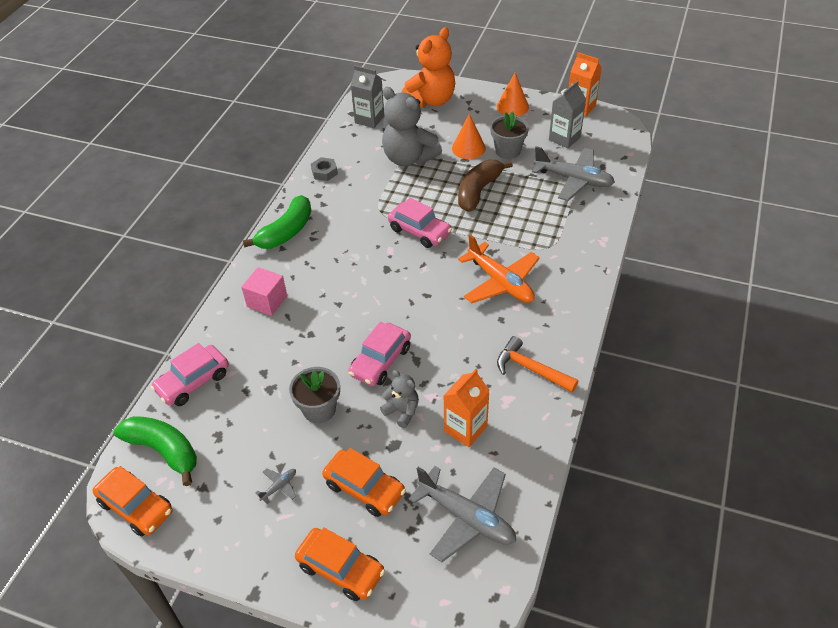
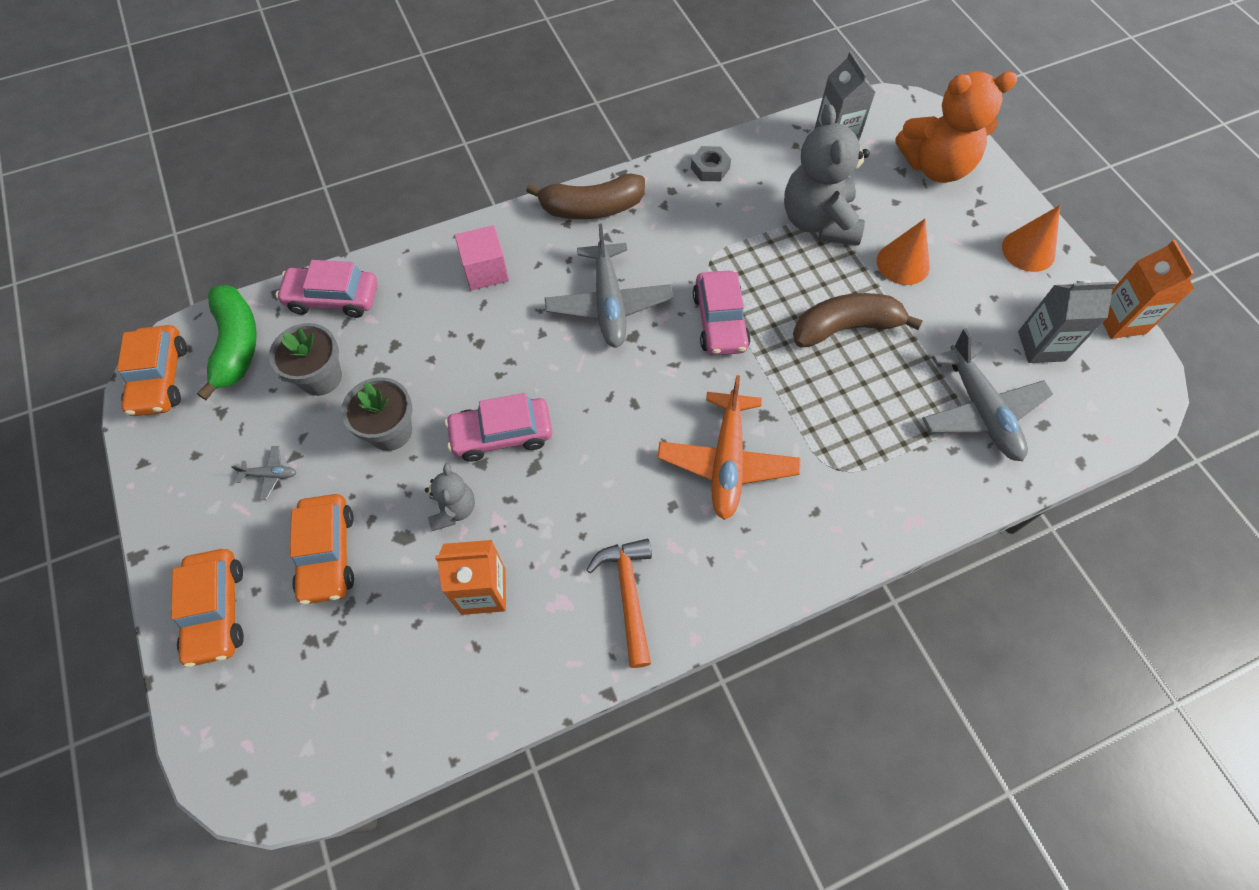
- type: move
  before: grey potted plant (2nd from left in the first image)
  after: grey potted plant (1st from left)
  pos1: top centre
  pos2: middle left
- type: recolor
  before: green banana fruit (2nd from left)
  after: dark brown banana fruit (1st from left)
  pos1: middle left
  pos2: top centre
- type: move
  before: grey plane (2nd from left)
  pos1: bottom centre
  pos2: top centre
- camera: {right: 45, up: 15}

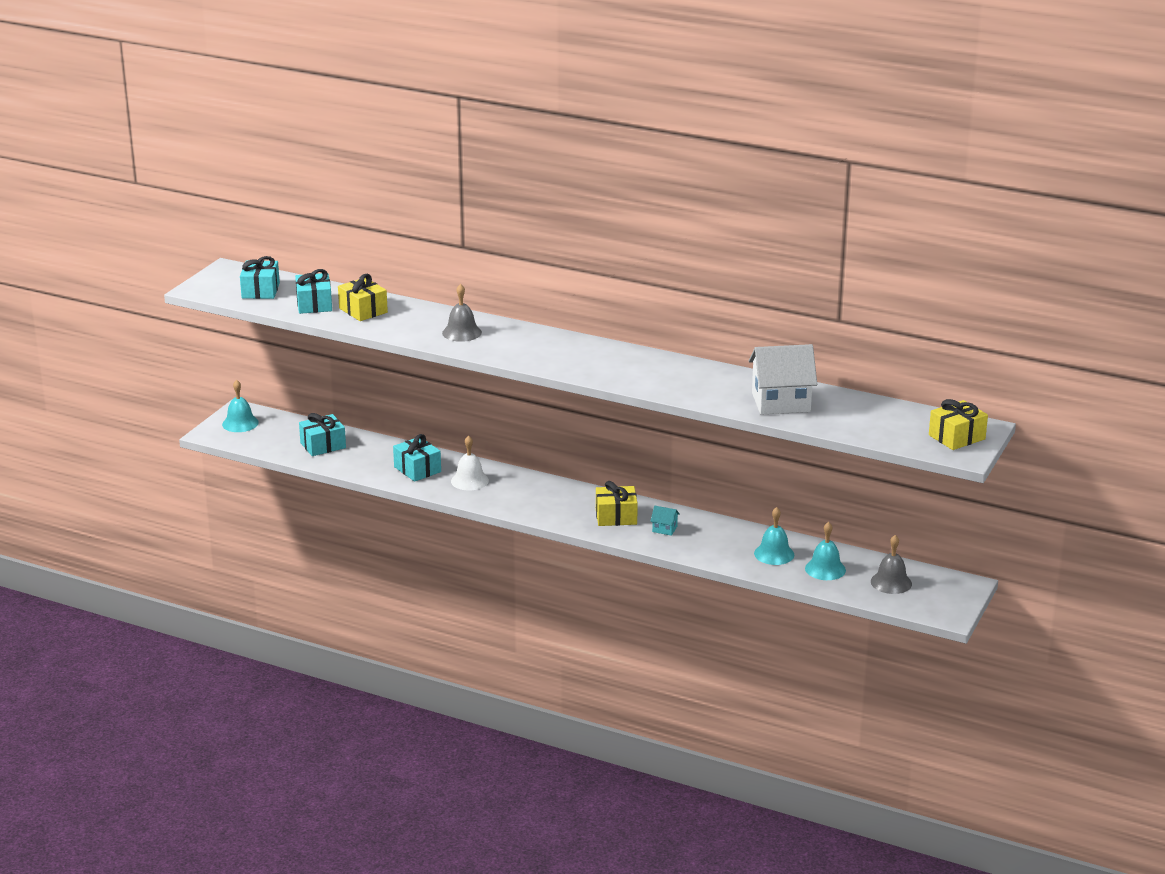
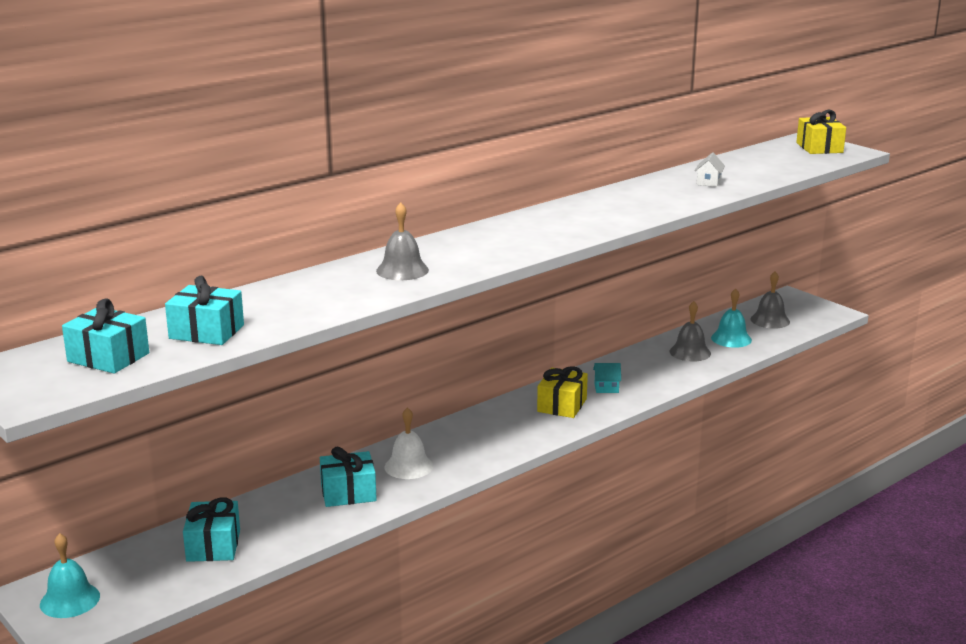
- type: delete
  before: golden wrapped gift (1st from left)
  pos1: middle left
- type: resize
  before: white toy house
  pos1: middle right
  pos2: top right
  scale: 0.43
- type: rotate
  before: turquoise toy house
  pos1: centre
  pos2: centre
  turn: 45
- type: recolor
  before: turquoise bell (2nd from left)
  after: grey bell (2nd from left)
  pos1: centre
  pos2: middle right
- camera: {right: -65, up: -5}

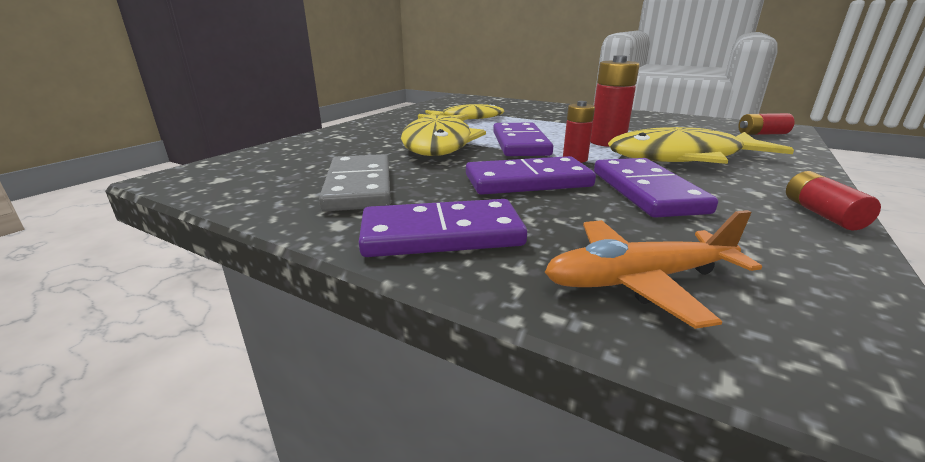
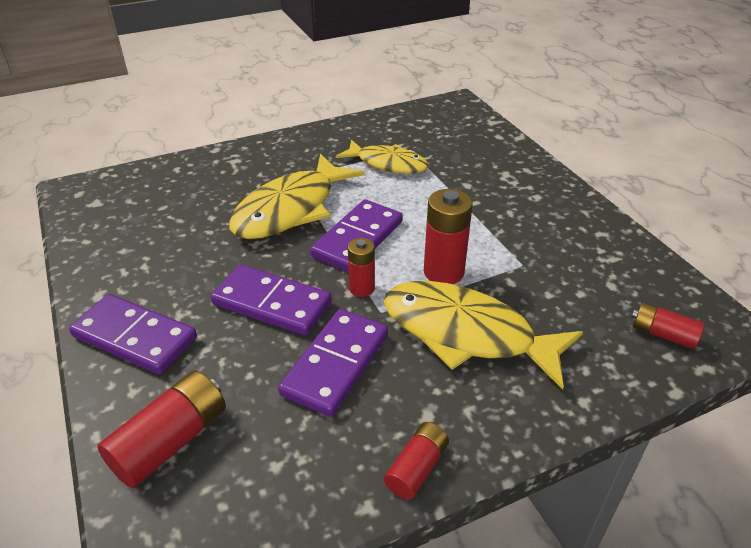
- type: delete
  before: grey domino piece
  pos1: centre
- type: replace
  before: bright orange plane
  after: crimson AA battery (1st from left)
  pos1: middle right
  pos2: bottom left
- camera: {right: 35, up: 15}

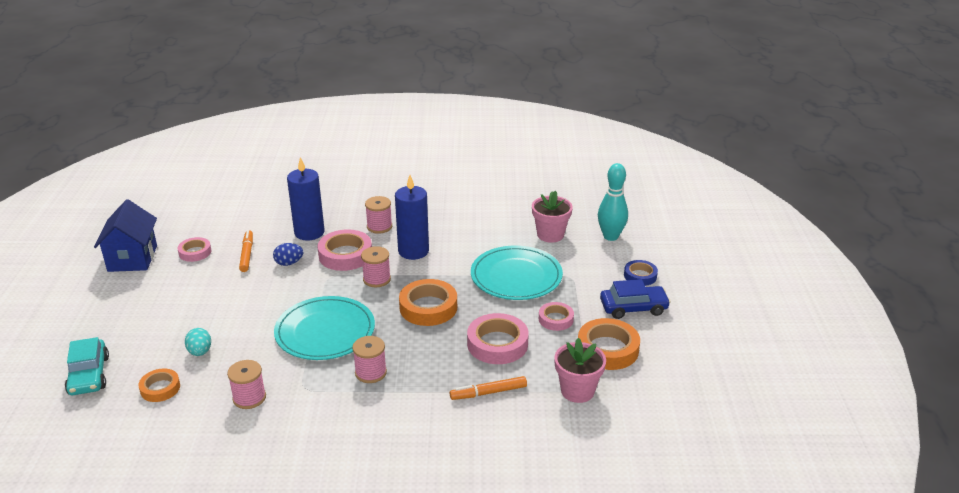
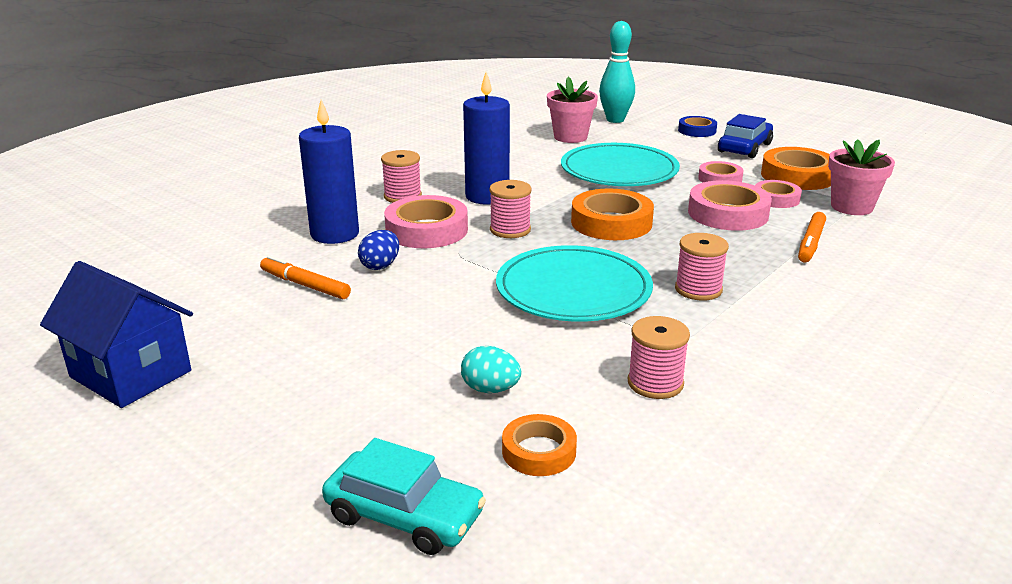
- type: move
  before: pink tape (1st from left in the first image)
  after: pink tape (4th from left)
  pos1: middle left
  pos2: top right
- camera: {right: -50, up: -5}

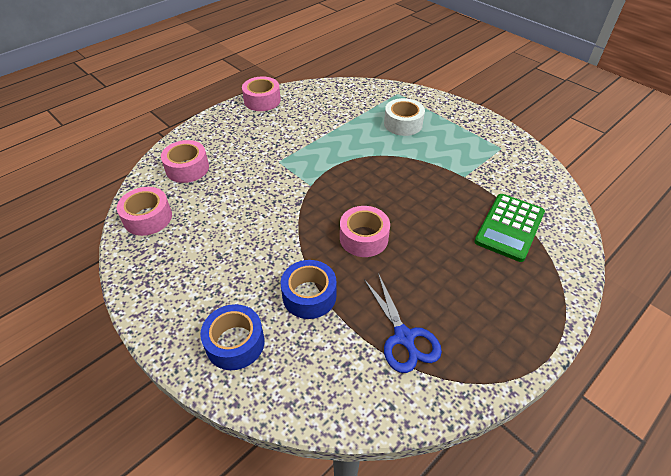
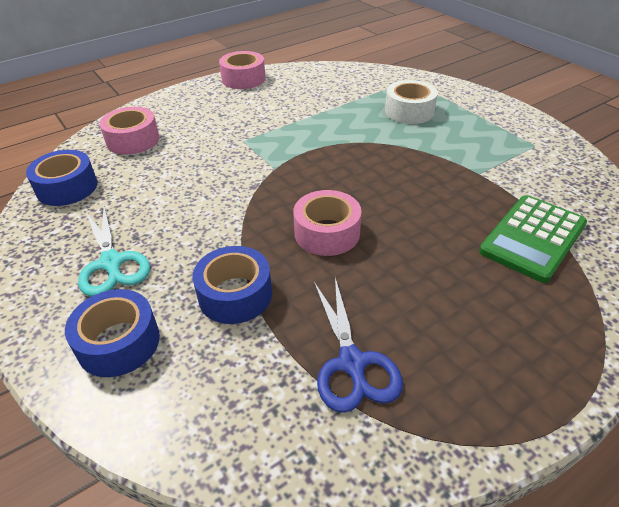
- type: recolor
  before: pink tape (1st from left)
  after: cobalt tape (1st from left)
  pos1: middle left
  pos2: middle left
- type: insert
  after: turquoise shears
  pos2: middle left
- camera: {right: 10, up: -5}

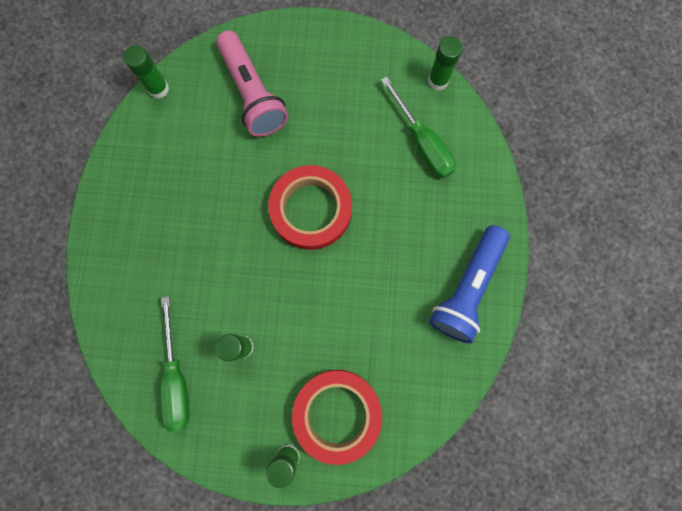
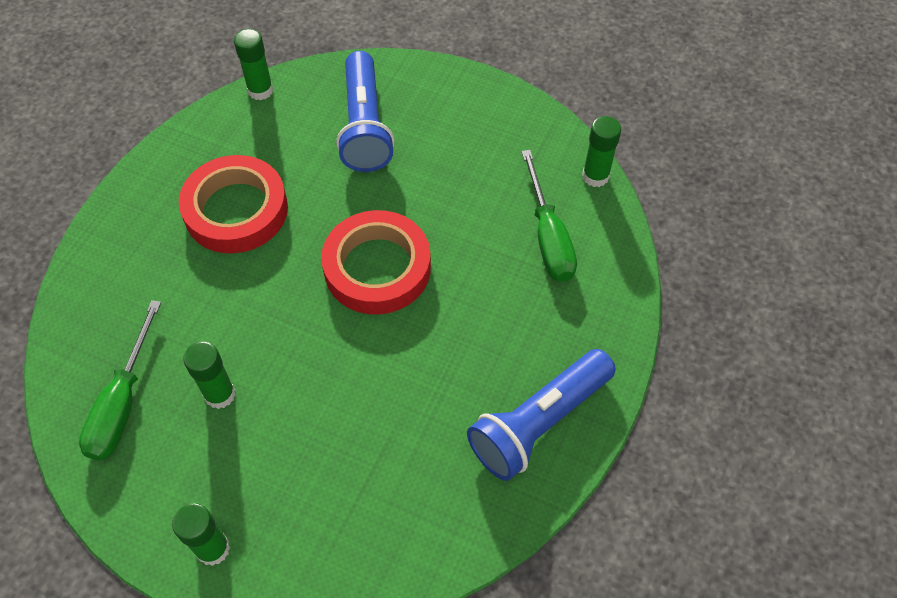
- type: recolor
  before: pink torch
  after: cobalt torch (1st from left)
  pos1: top centre
  pos2: top centre
- type: move
  before: crimson tape (2nd from left in the first image)
  after: crimson tape (1st from left)
  pos1: bottom centre
  pos2: middle left
- camera: {right: 20, up: -20}

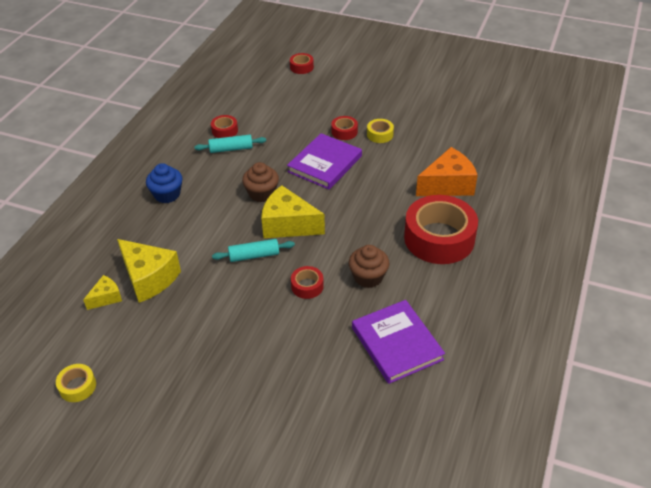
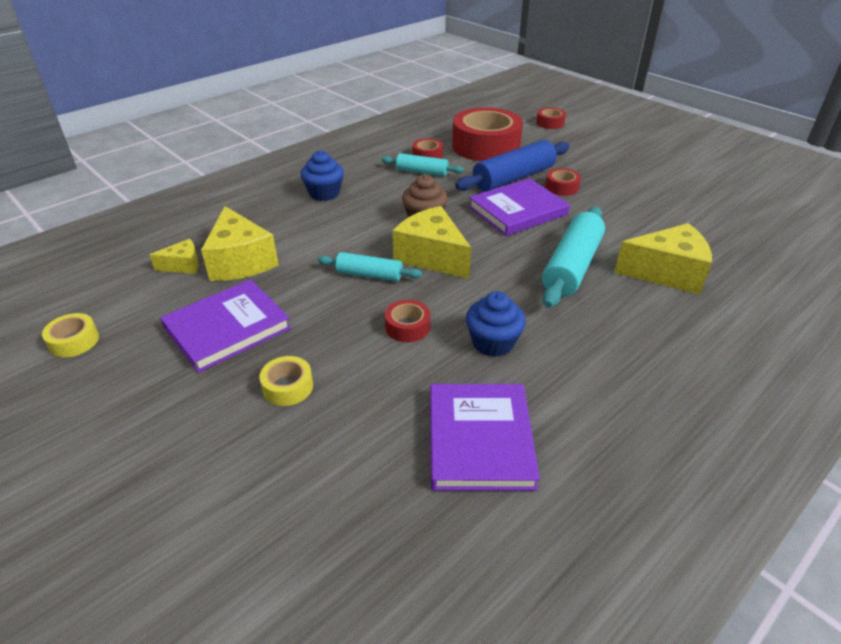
- type: move
  before: golden tape (2nd from left)
  pos1: top centre
  pos2: centre
- type: recolor
  before: bright orange piece of cheese
  after: golden piece of cheese (4th from left)
  pos1: middle right
  pos2: middle right
- type: move
  before: crimson tape (5th from left in the first image)
  after: crimson tape (3rd from left)
  pos1: middle right
  pos2: top centre
- type: recolor
  before: dark brown fairy cake (2nd from left)
  after: cobalt fairy cake (2nd from left)
  pos1: centre
  pos2: centre
- type: insert
  after: cobalt pastry roller
  pos2: top centre
- type: insert
  after: turquoise pastry roller (3rd from left)
  pos2: middle right
- type: insert
  after: royal purple book (1st from left)
  pos2: middle left
- camera: {right: 25, up: -5}

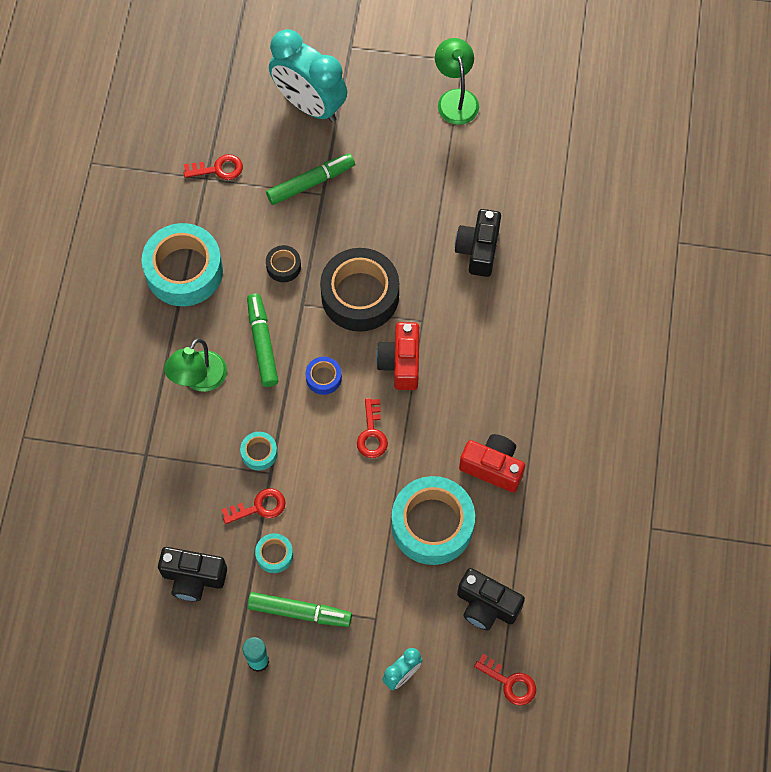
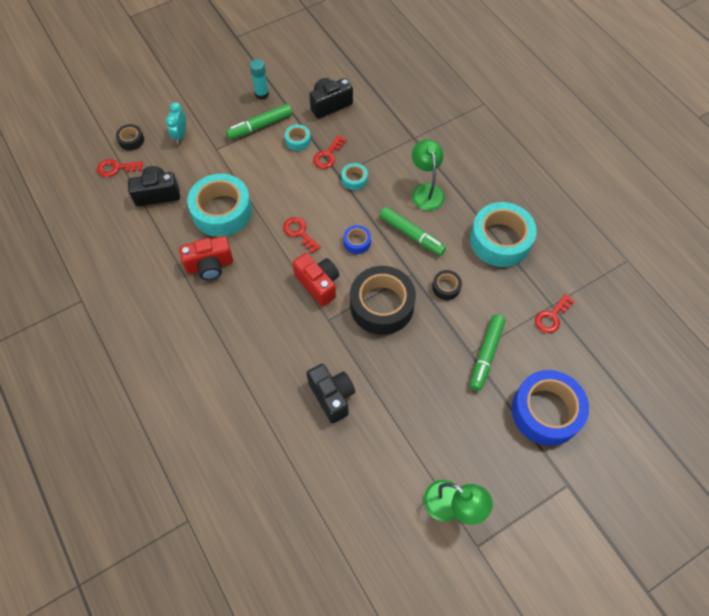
- type: replace
  before: turquoise alarm clock (1st from left)
  after: cobalt tape (2nd from left)
  pos1: top centre
  pos2: middle right
- type: insert
  after: jet-black tape (1st from left)
  pos2: top left
- camera: {right: 140, up: -5}

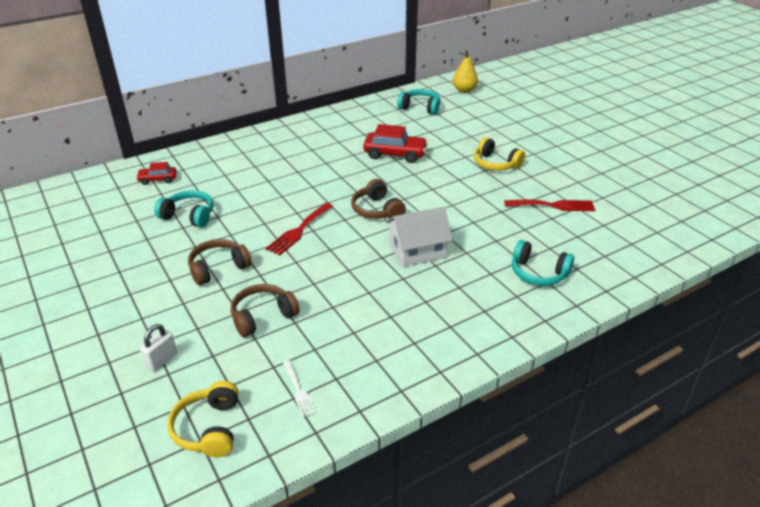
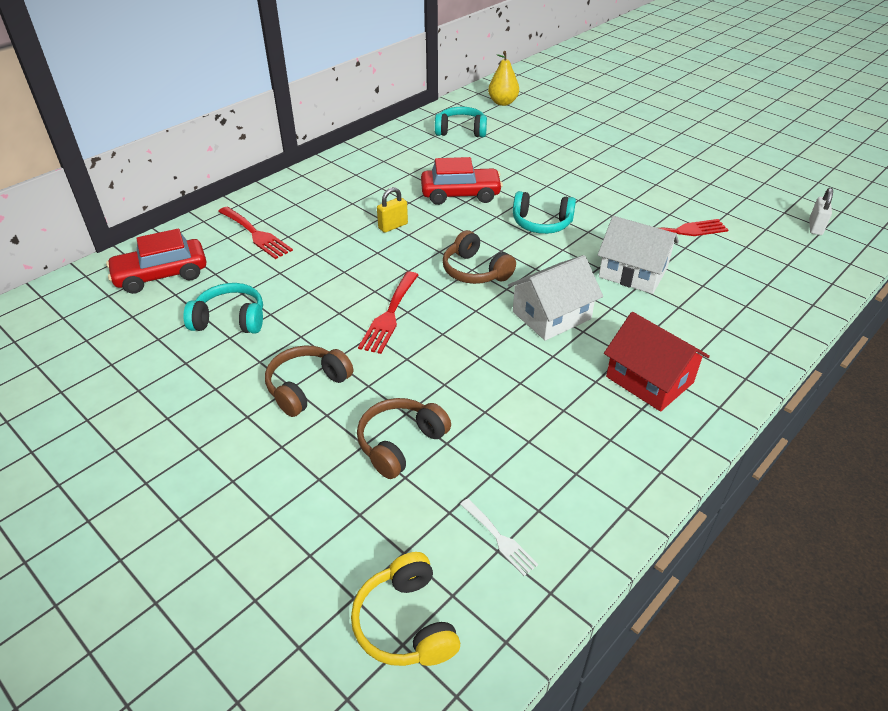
- type: delete
  before: golden headset (2nd from left)
  pos1: top centre
- type: resize
  before: crimson automobile (1st from left)
  pos1: middle left
  pos2: middle left
  scale: 1.74
- type: move
  before: turquoise headset (3rd from left)
  pos1: middle right
  pos2: top centre
- type: move
  before: white lock
  pos1: bottom left
  pos2: top right
- type: insert
  after: golden lock
  pos2: top centre
- type: insert
  after: crimson fork (1st from left)
  pos2: top left
- type: insert
  after: white toy house (2nd from left)
  pos2: middle right
- type: insert
  after: crimson toy house
  pos2: middle right
- camera: {right: -15, up: 5}

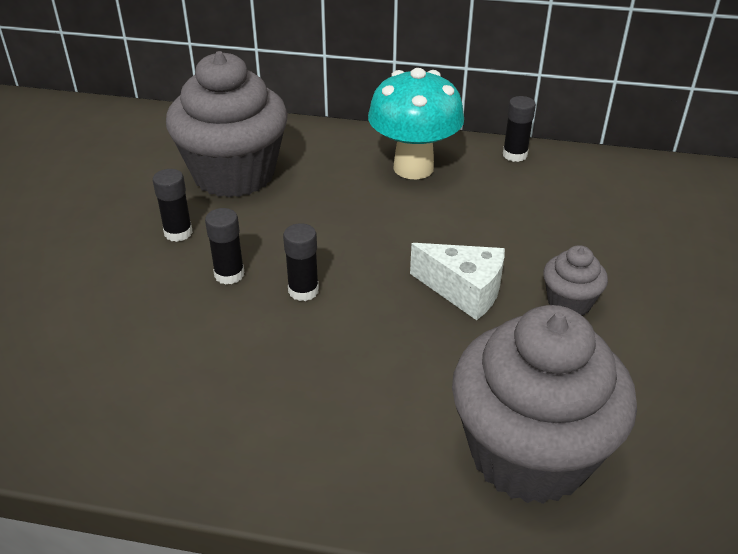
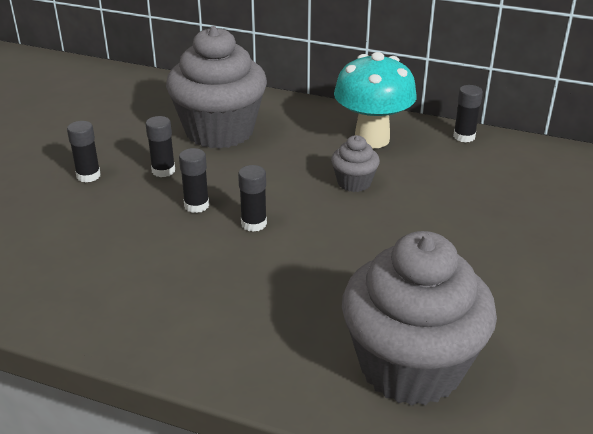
- type: delete
  before: white piece of cheese
  pos1: centre
- type: move
  before: grey fairy cake (3rd from left in the first image)
  after: grey fairy cake (2nd from left)
  pos1: middle right
  pos2: centre
- type: insert
  after: jet-black glue stick (1st from left)
  pos2: middle left
- camera: {right: 10, up: -5}

